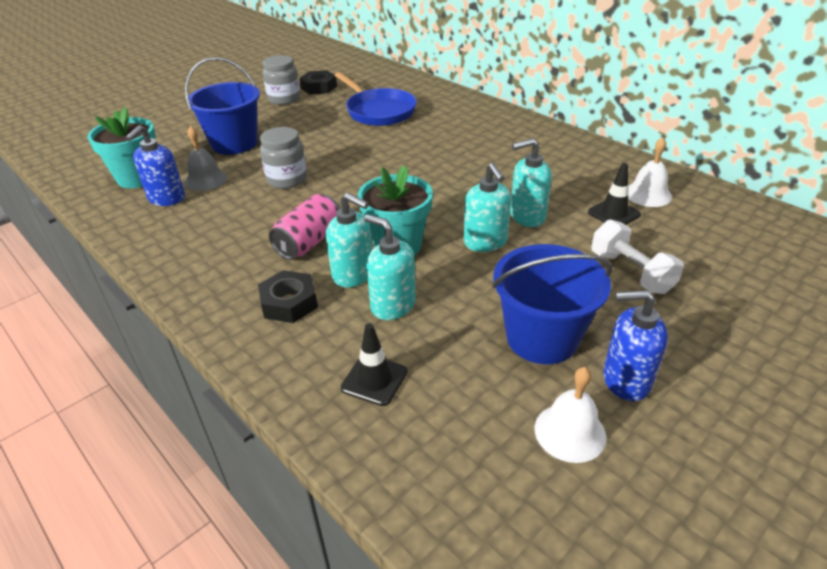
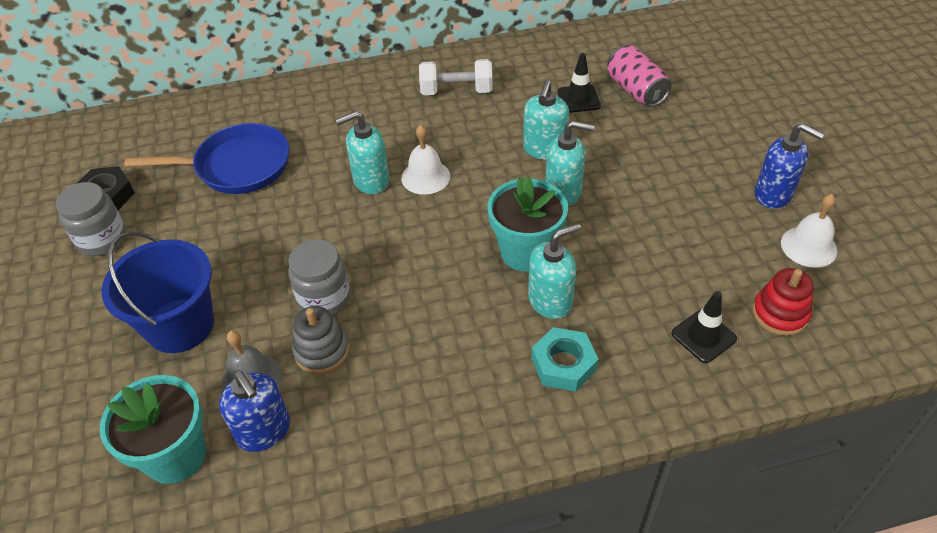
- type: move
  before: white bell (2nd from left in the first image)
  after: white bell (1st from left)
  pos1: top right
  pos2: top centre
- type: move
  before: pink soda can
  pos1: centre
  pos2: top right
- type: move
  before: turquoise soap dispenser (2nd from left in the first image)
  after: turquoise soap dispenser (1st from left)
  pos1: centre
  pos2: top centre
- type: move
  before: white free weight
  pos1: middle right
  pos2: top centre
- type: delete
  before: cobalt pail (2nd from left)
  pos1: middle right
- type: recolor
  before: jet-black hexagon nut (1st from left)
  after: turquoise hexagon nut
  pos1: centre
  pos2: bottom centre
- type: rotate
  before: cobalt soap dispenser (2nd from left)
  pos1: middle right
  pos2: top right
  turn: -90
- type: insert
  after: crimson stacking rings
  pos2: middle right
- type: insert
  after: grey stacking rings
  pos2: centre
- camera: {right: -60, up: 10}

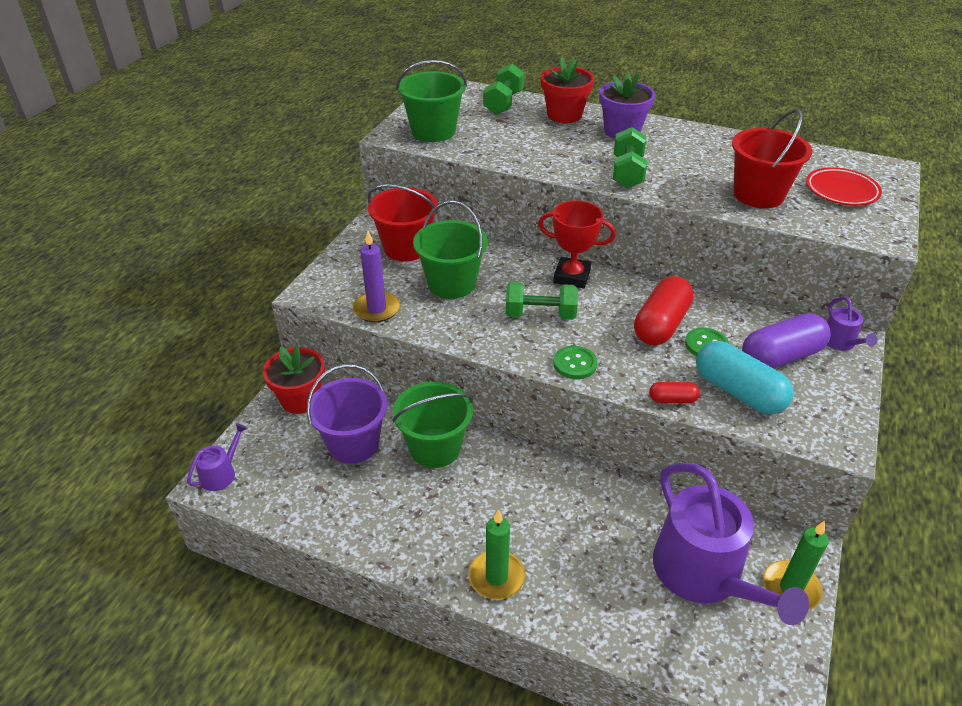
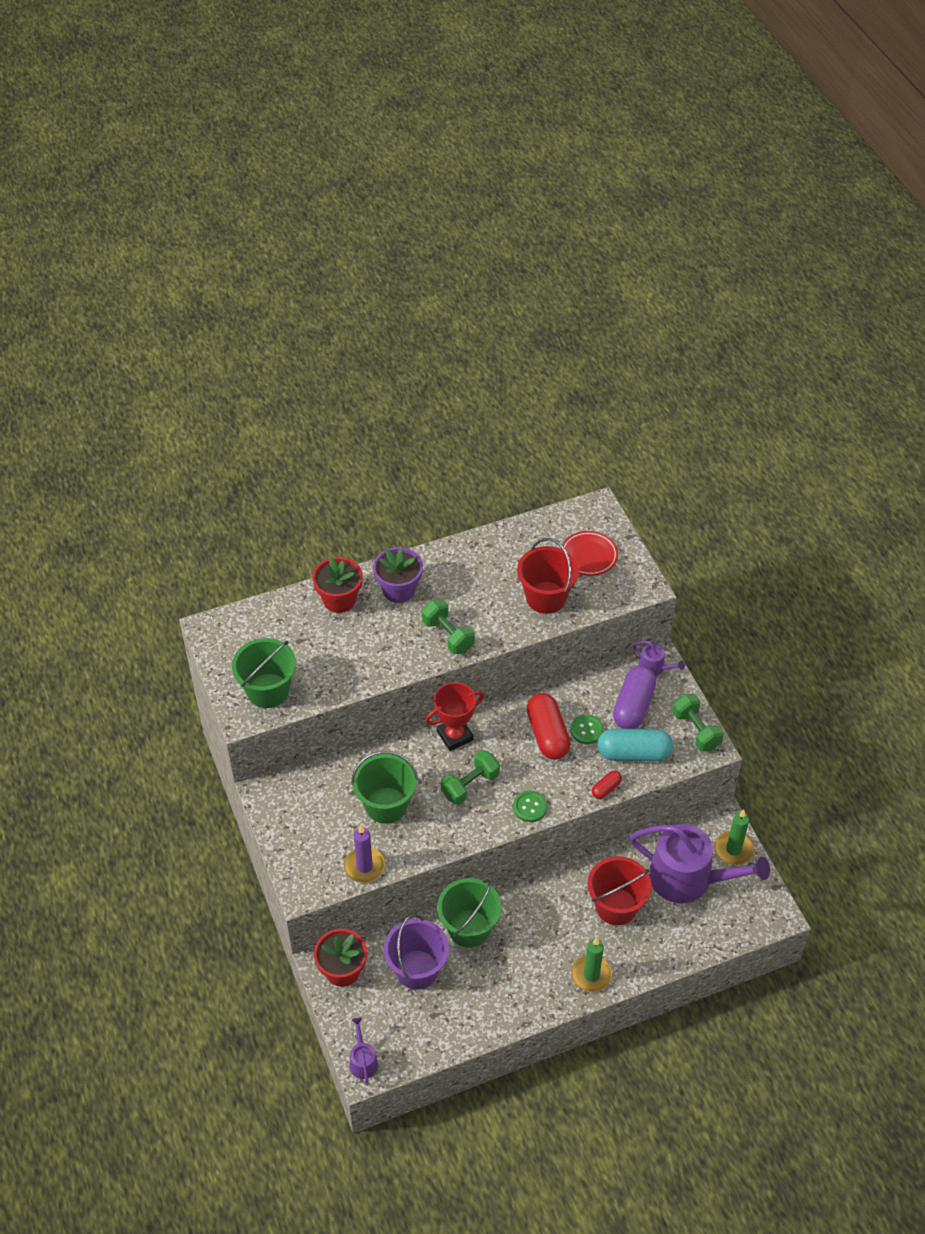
- type: move
  before: green free weight (1st from left in the first image)
  after: green free weight (3rd from left)
  pos1: top centre
  pos2: middle right
- type: move
  before: crimson pail (1st from left in the first image)
  after: crimson pail (2nd from left)
  pos1: top centre
  pos2: bottom right
- camera: {right: -45, up: 10}

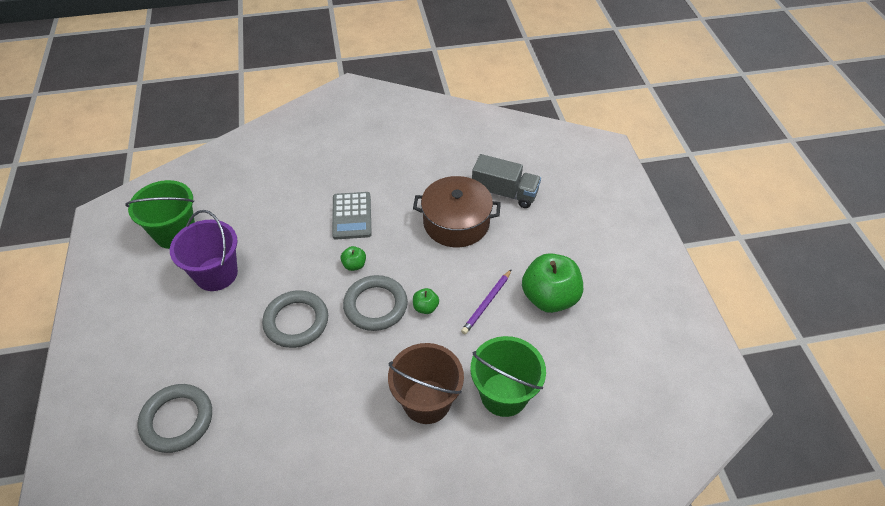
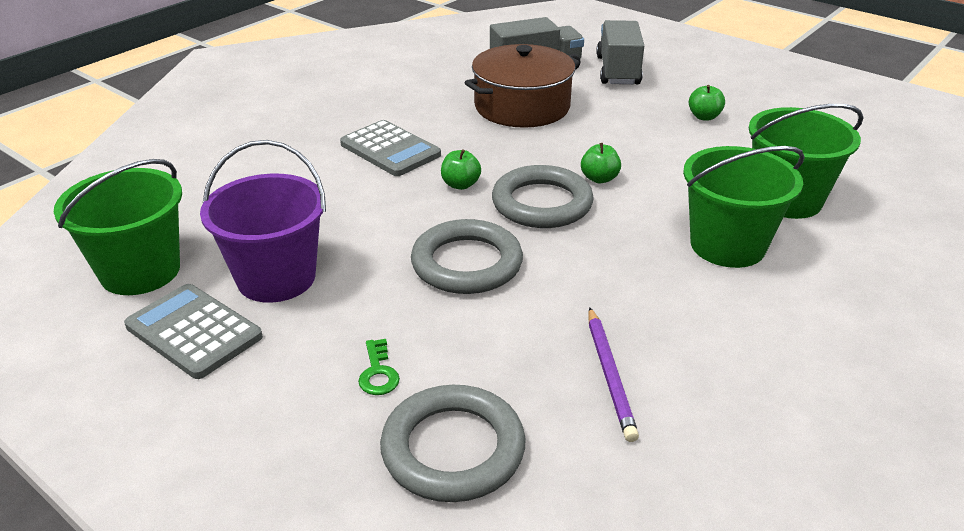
- type: resize
  before: green apple fruit (3rd from left)
  pos1: centre
  pos2: top right
  scale: 0.44
- type: move
  before: royal purple lead pencil
  pos1: centre
  pos2: bottom centre
- type: recolor
  before: dark brown pail
  after: green pail (2nd from left)
  pos1: bottom centre
  pos2: middle right
- type: insert
  after: grey truck (2nd from left)
  pos2: top centre
- type: insert
  after: grey adding machine (1st from left)
  pos2: middle left
- type: insert
  after: green latchkey
  pos2: bottom centre
- camera: {right: -40, up: -15}

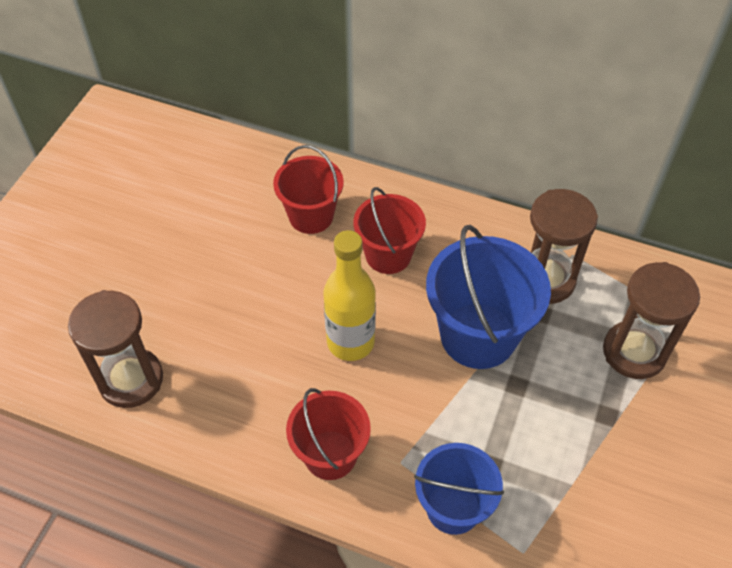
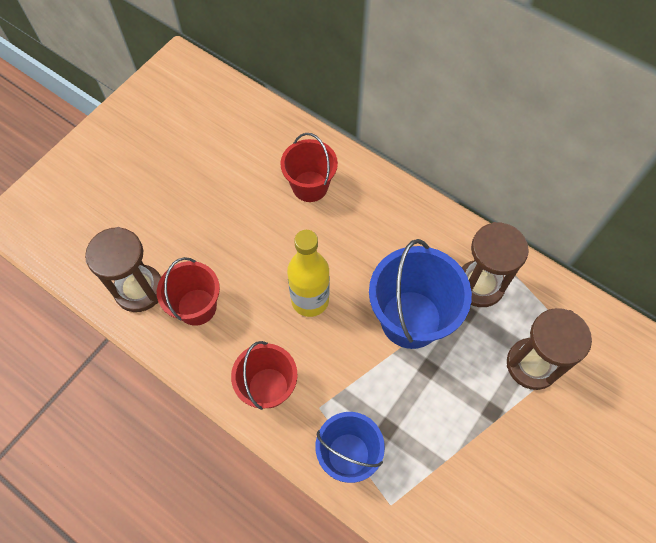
- type: move
  before: crimson pail (3rd from left in the first image)
  after: crimson pail (1st from left)
  pos1: centre
  pos2: middle left
- camera: {right: 15, up: 10}

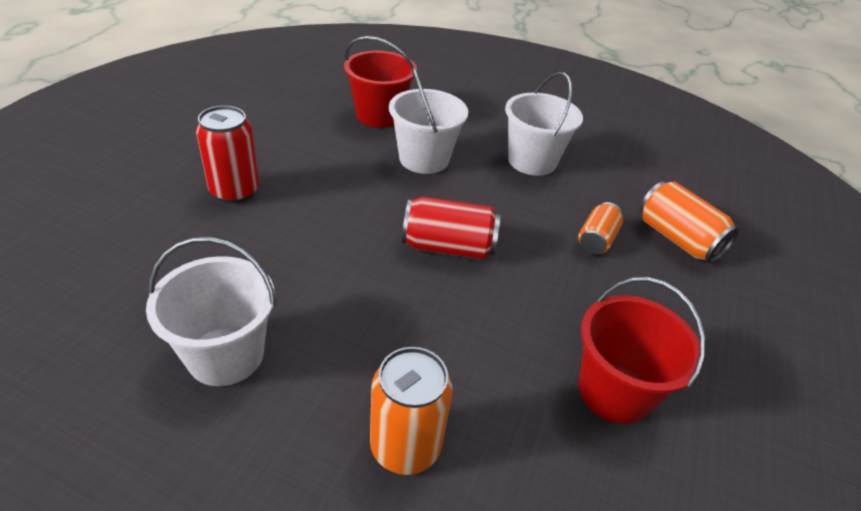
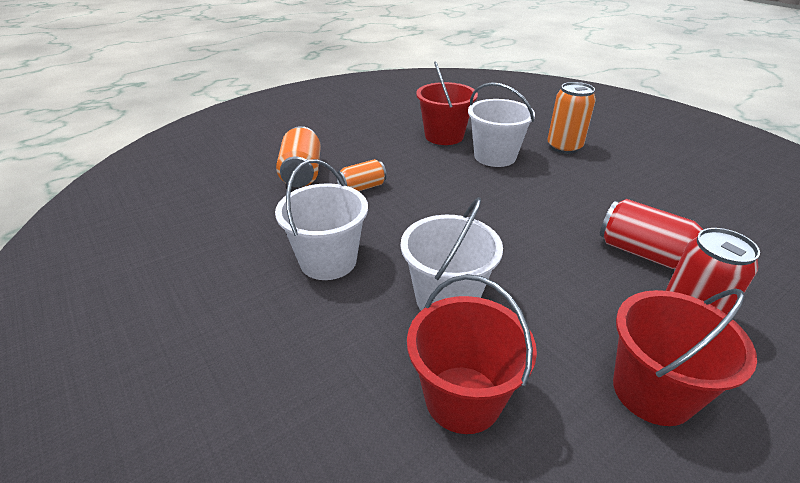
- type: move
  before: crimson soda can (2nd from left in the first image)
  after: crimson soda can (1st from left)
  pos1: centre
  pos2: middle right
- type: move
  before: white pail (1st from left in the first image)
  after: white pail (3rd from left)
  pos1: middle left
  pos2: top centre
- type: insert
  after: crimson pail (3rd from left)
  pos2: bottom right
- camera: {right: -145, up: -5}

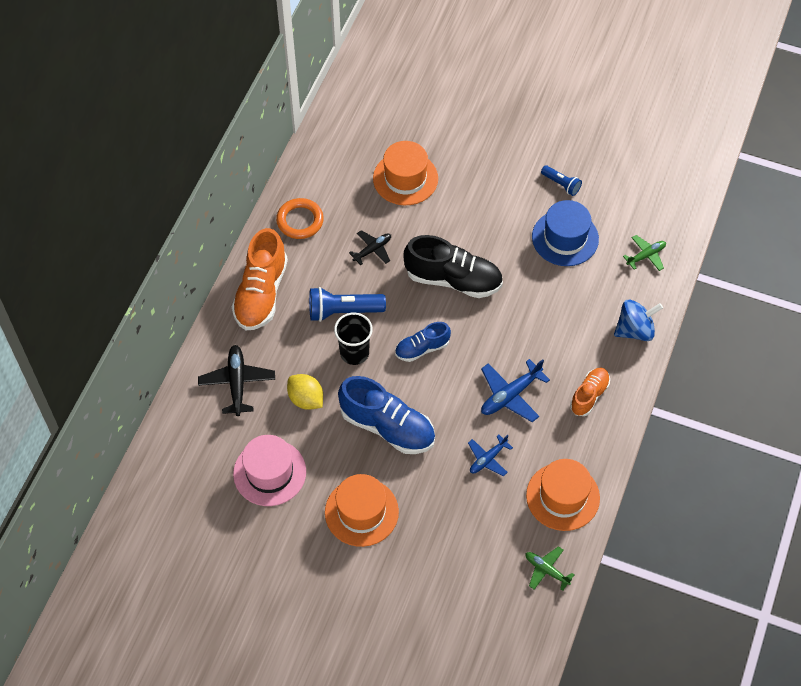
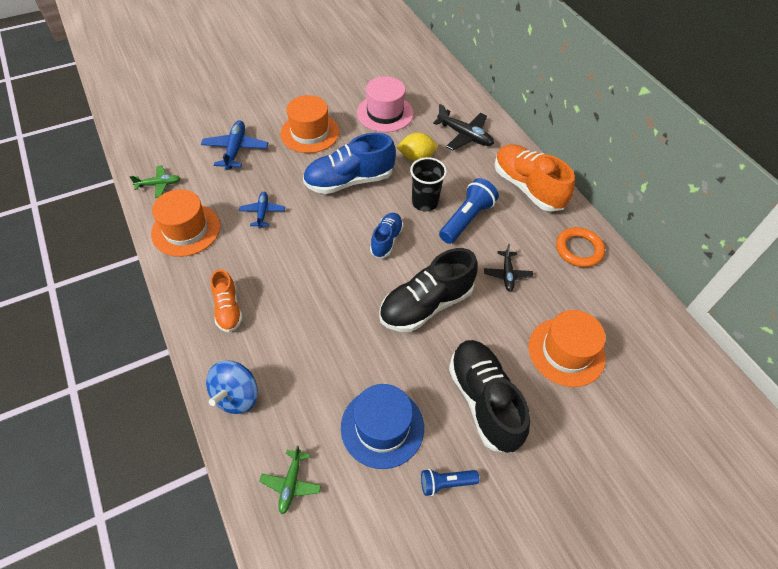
- type: move
  before: cobalt plane (2nd from left in the first image)
  after: cobalt plane (1st from left)
  pos1: centre
  pos2: top left
- type: insert
  after: jet-black lace-up shoe (2nd from left)
  pos2: bottom centre
- camera: {right: 130, up: -5}

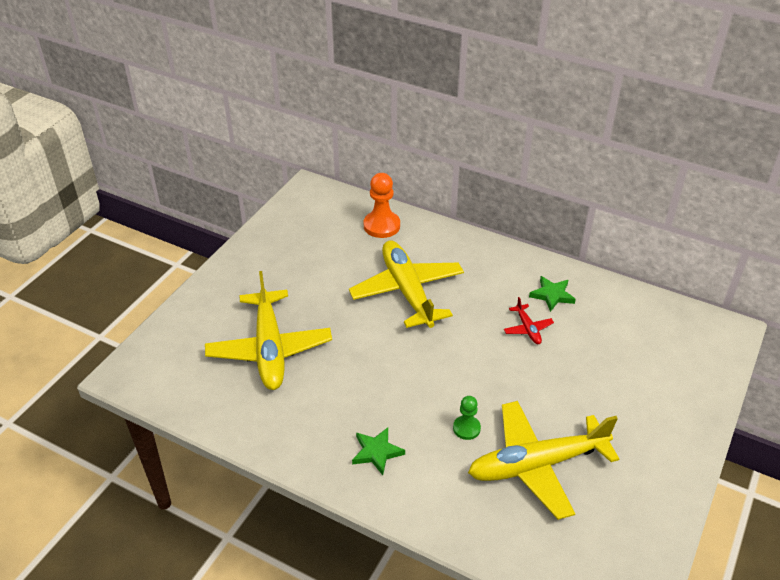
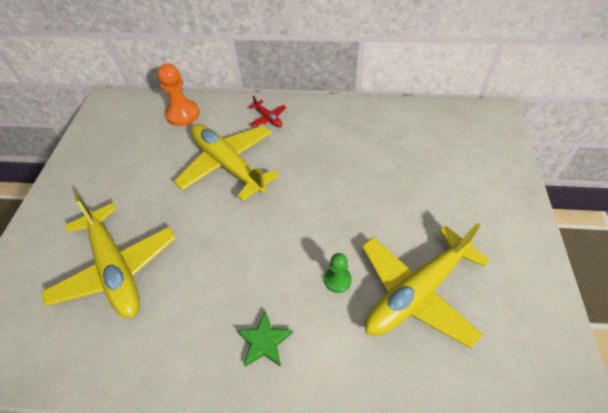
- type: delete
  before: green star (2nd from left)
  pos1: middle right
- type: move
  before: crimson plane
  pos1: middle right
  pos2: top centre
- camera: {right: -20, up: 10}

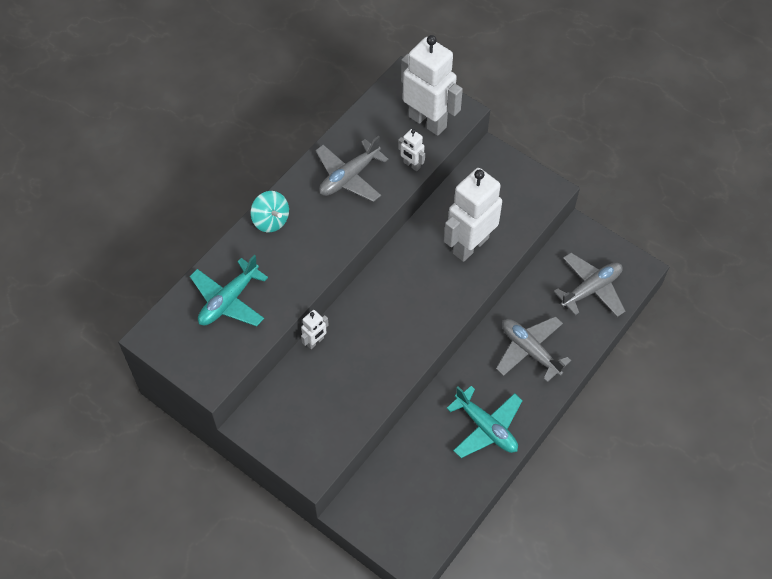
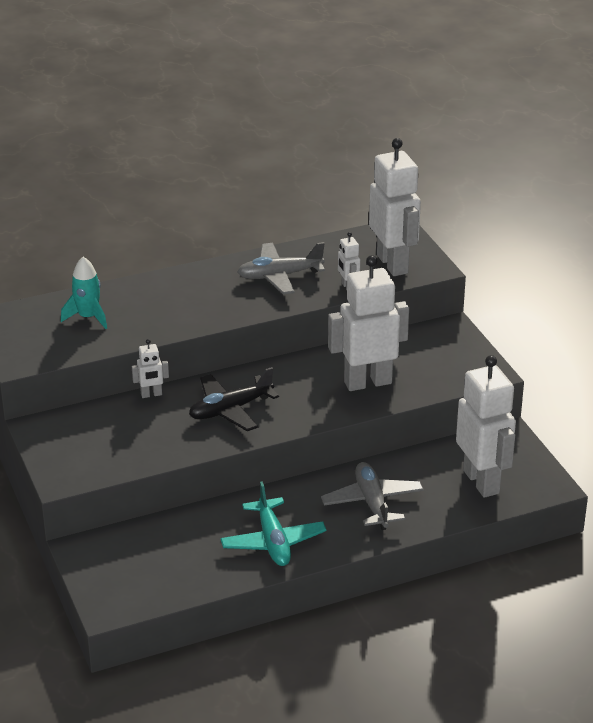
- type: delete
  before: turquoise toy top
  pos1: centre
- type: replace
  before: grey plane (3rd from left)
  after: white robot (5th from left)
  pos1: middle right
  pos2: middle right
- type: replace
  before: turquoise plane (1st from left)
  after: turquoise spaceship
  pos1: middle left
  pos2: middle left
- type: insert
  after: jet-black plane
  pos2: centre
- camera: {right: 30, up: -25}

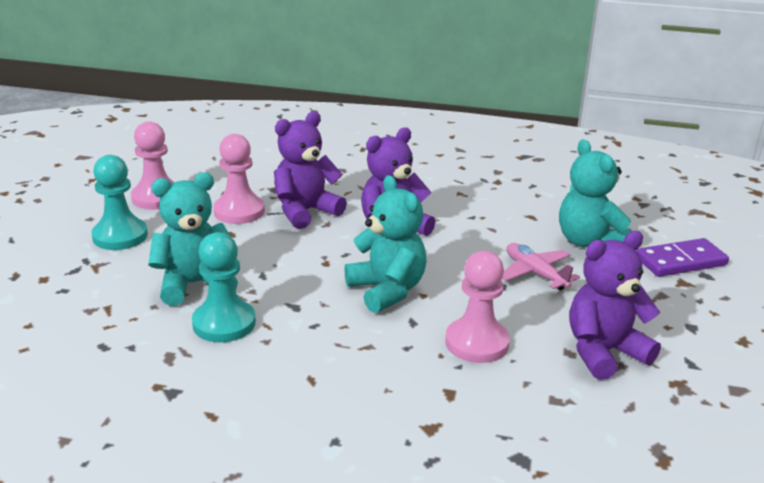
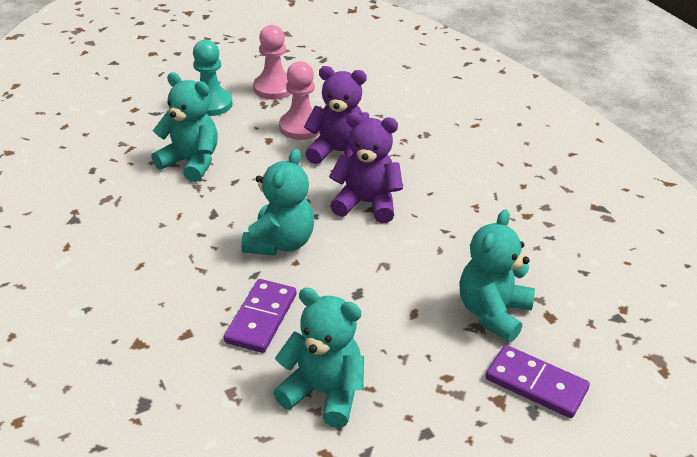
- type: recolor
  before: royal purple stuffed bear (3rd from left)
  after: turquoise stuffed bear (3rd from left)
  pos1: middle right
  pos2: bottom centre
- type: delete
  before: turquoise pawn (2nd from left)
  pos1: middle left
- type: delete
  before: pink plane
  pos1: middle right
- type: replace
  before: pink pawn (3rd from left)
  after: royal purple domino piece (1st from left)
  pos1: centre
  pos2: bottom centre
- camera: {right: 50, up: 10}

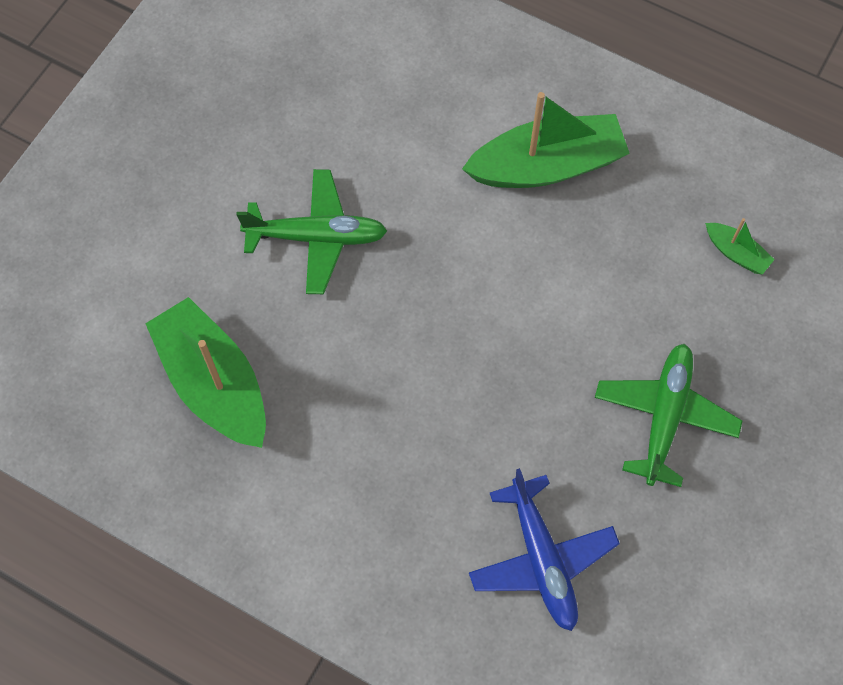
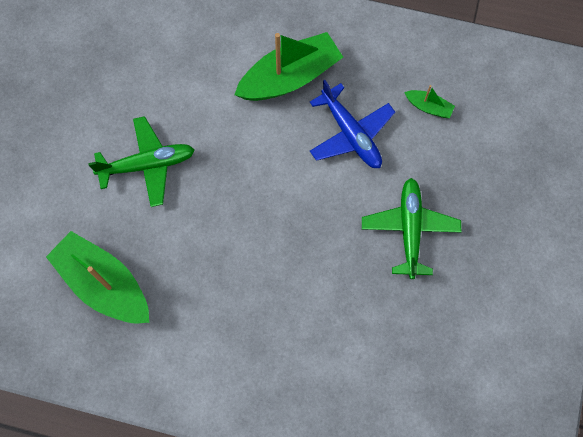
- type: move
  before: cobalt plane
  pos1: bottom centre
  pos2: top centre
- camera: {right: -15, up: 5}

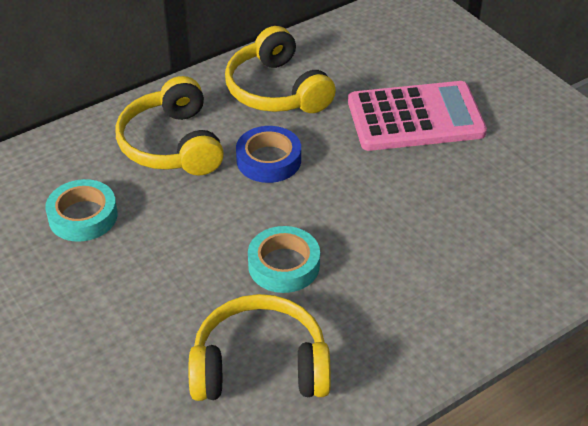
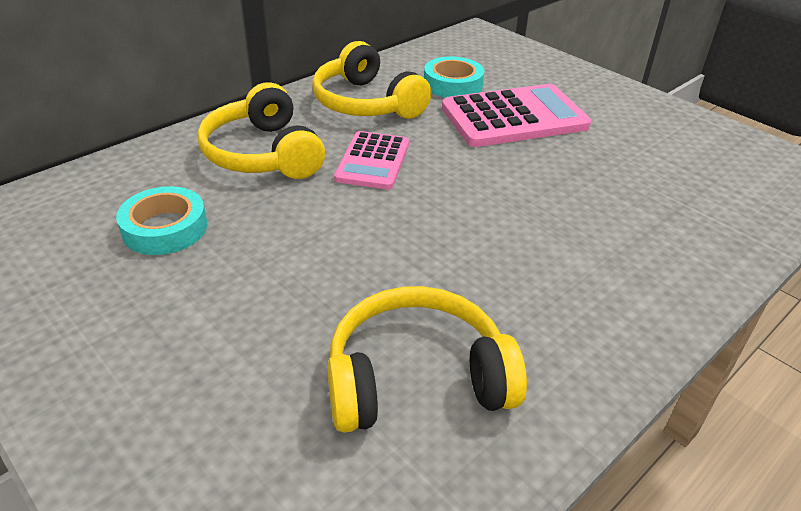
- type: replace
  before: cobalt tape
  after: pink adding machine (1st from left)
  pos1: centre
  pos2: top centre
- type: move
  before: turquoise tape (2nd from left)
  pos1: centre
  pos2: top centre
- camera: {right: -10, up: -5}

